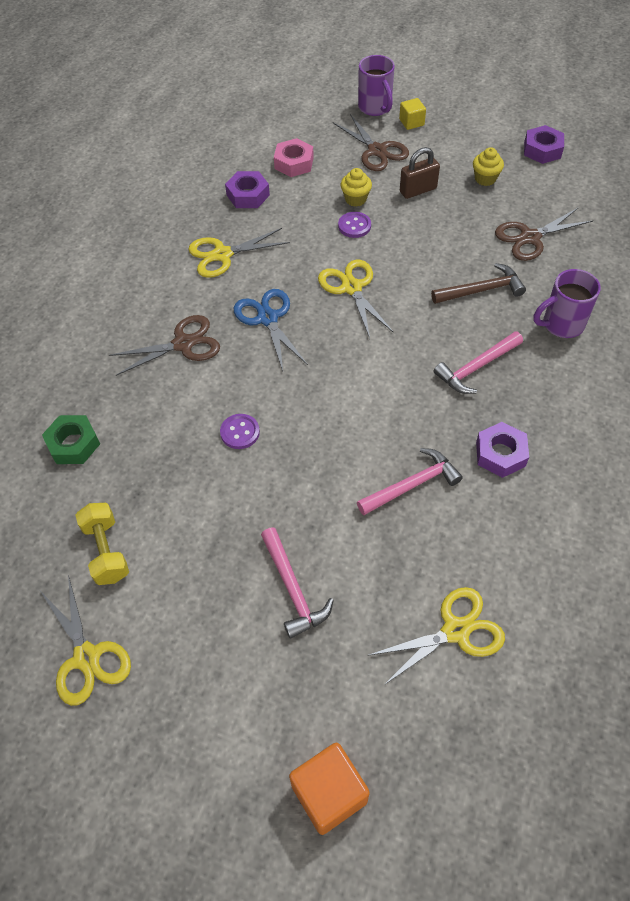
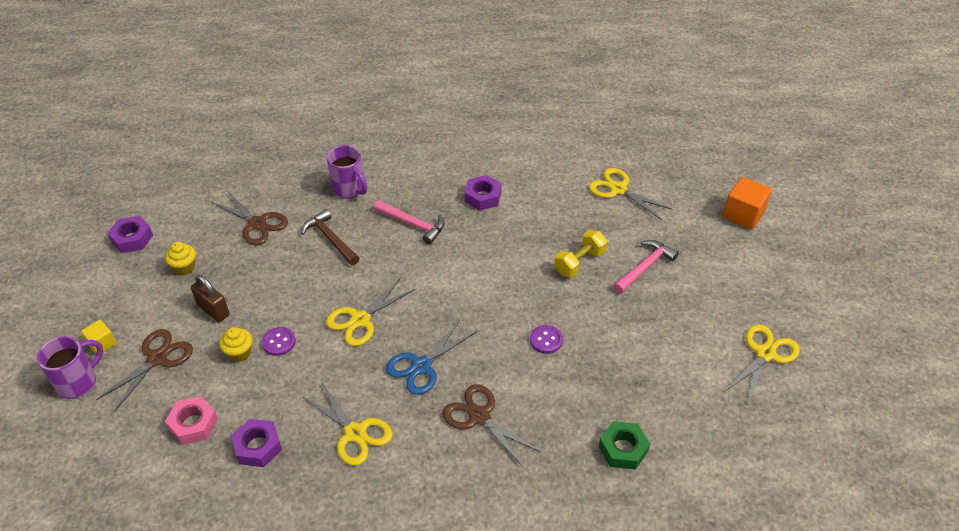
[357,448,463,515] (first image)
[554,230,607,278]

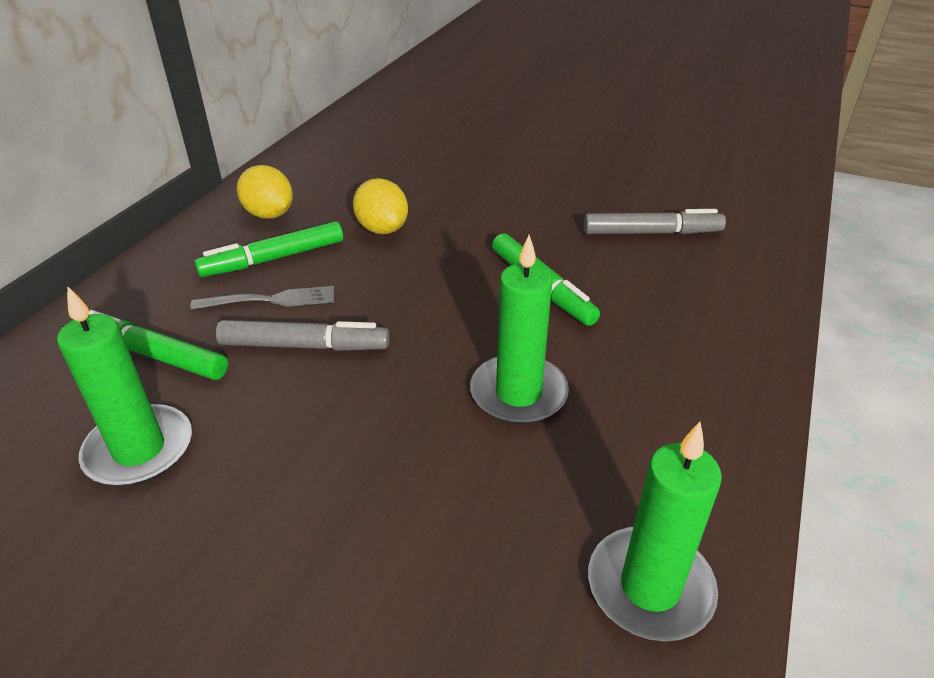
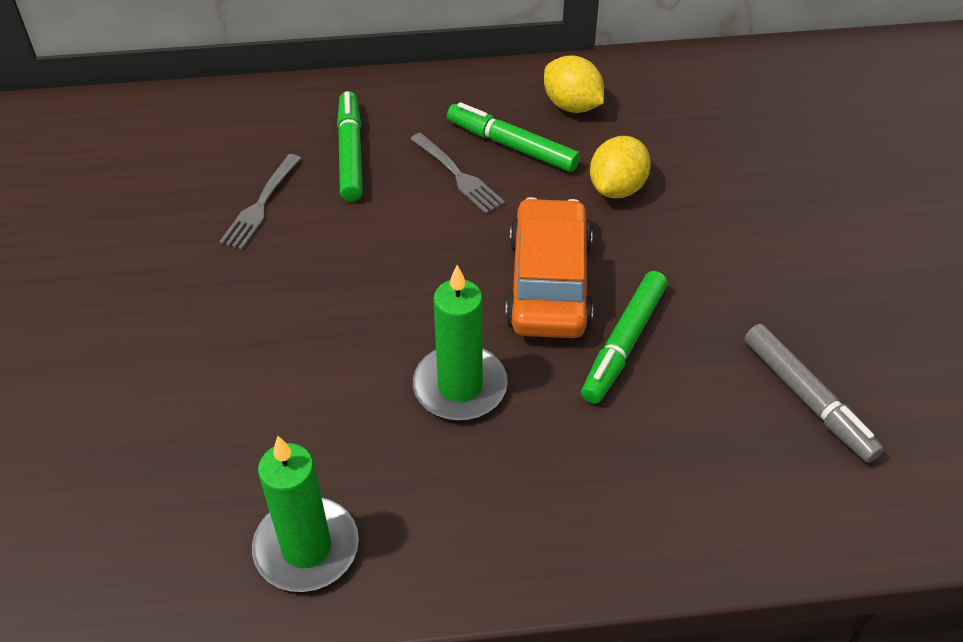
[544,56,604,113]
[219,154,301,250]
[216,320,390,351] (first image)
[505,197,593,338]

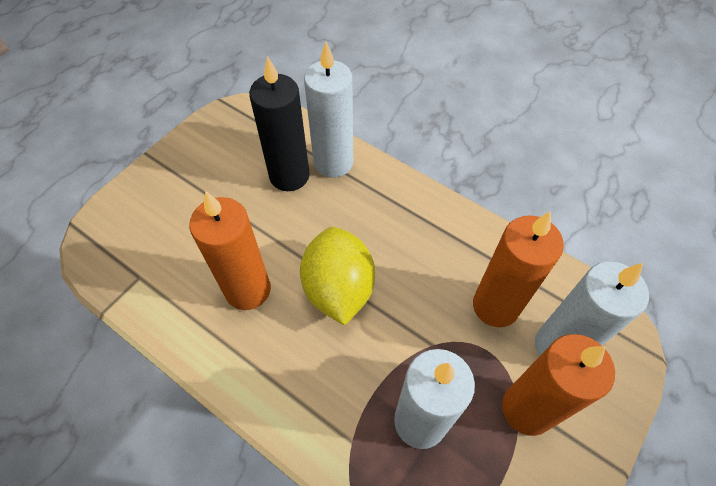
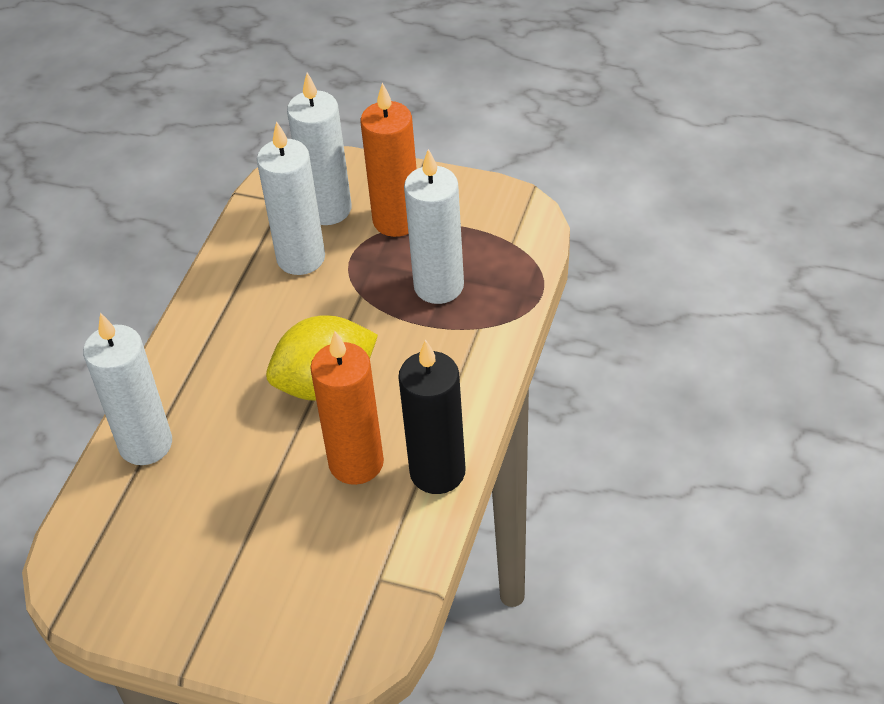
[398,339,466,494]
[257,121,325,275]

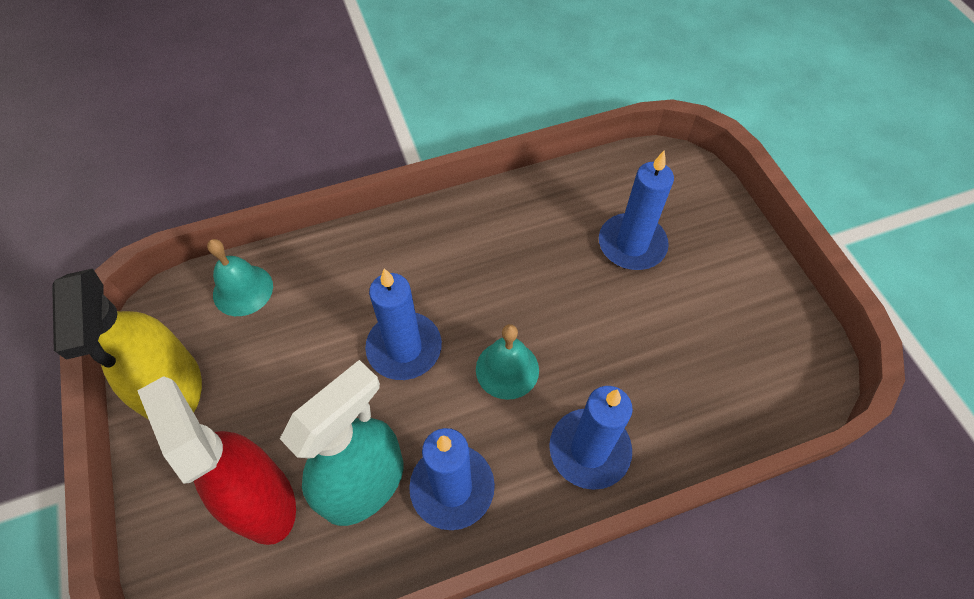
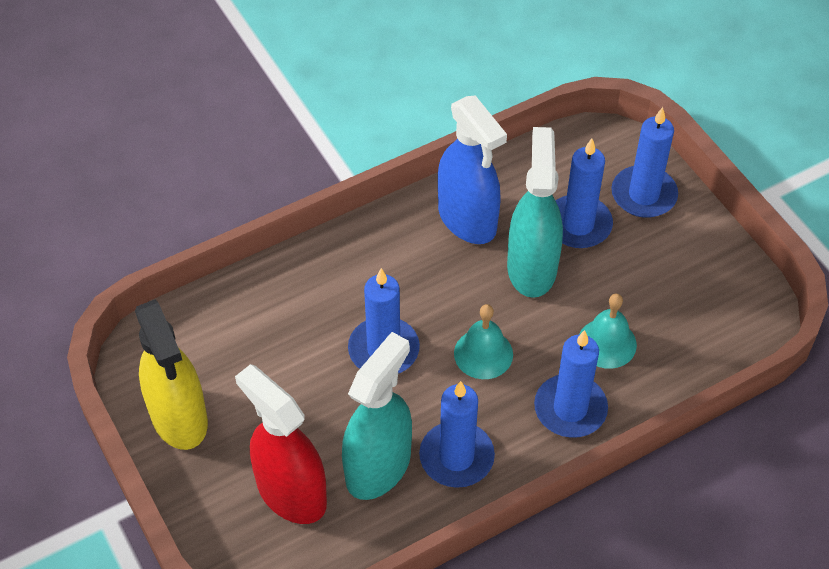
[579,293,637,369]
[438,95,507,244]
[611,107,678,218]
[507,127,563,298]

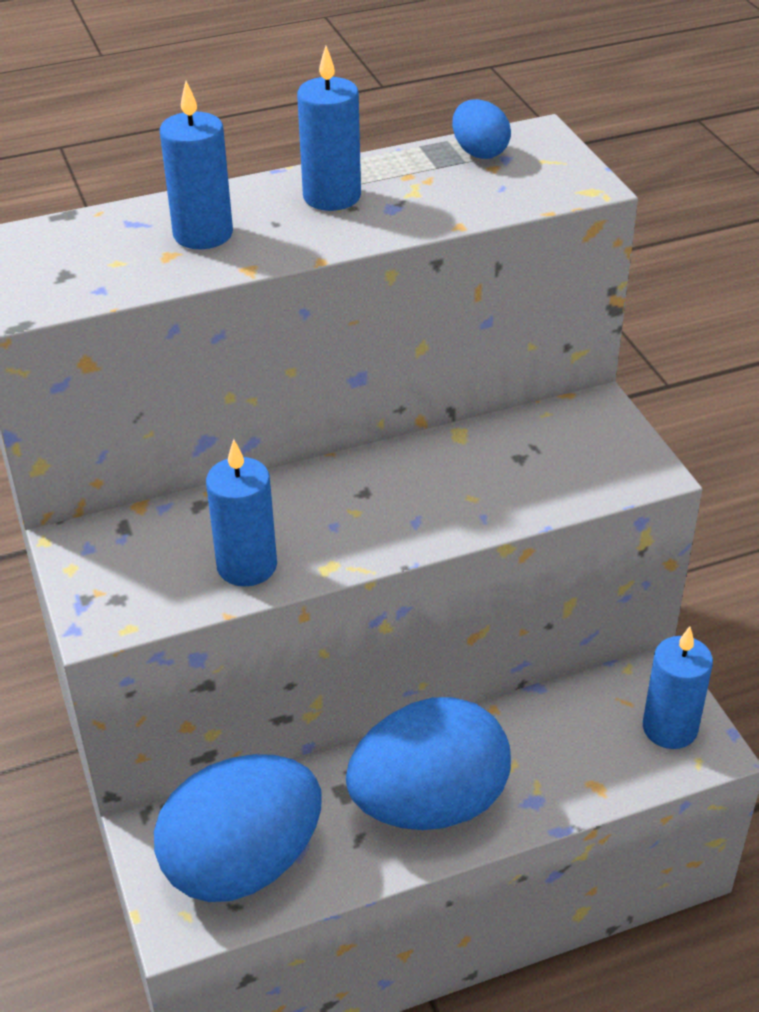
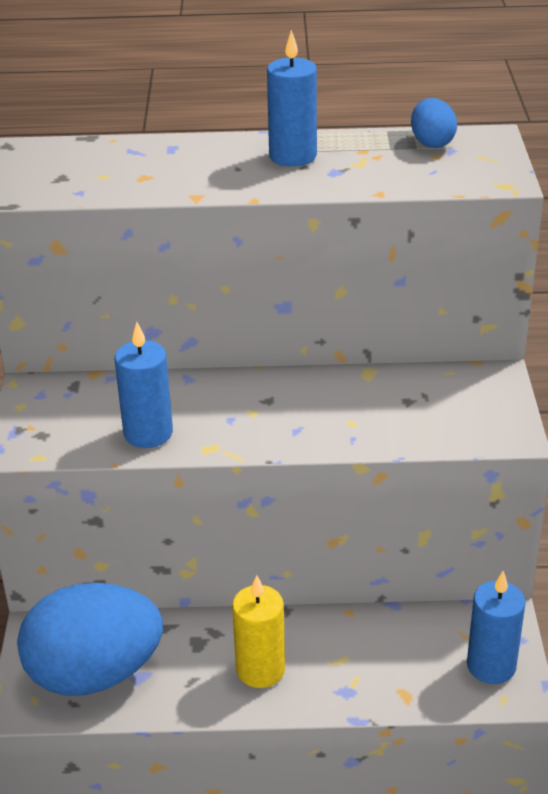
[159,81,233,249] (first image)
[232,575,285,688]

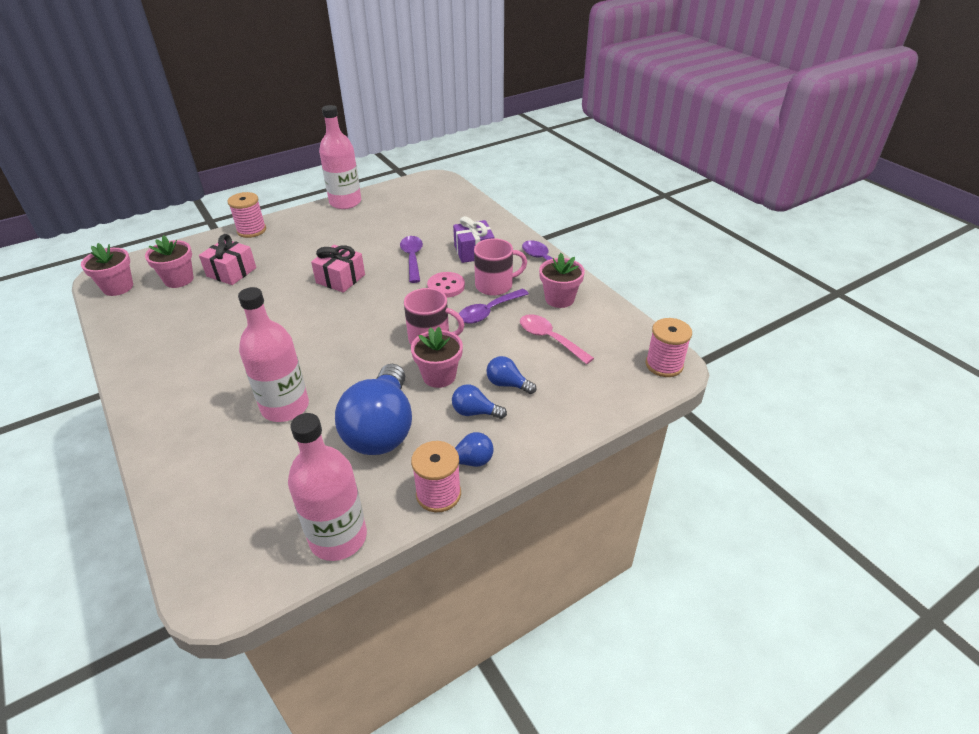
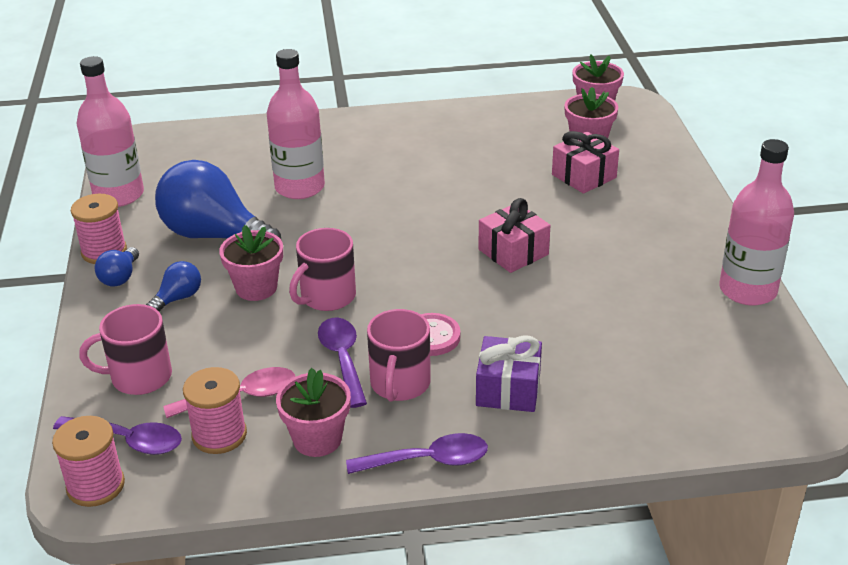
[183,367,247,454]
[53,416,182,455]
[486,356,537,394] (first image)
[79,304,172,395]

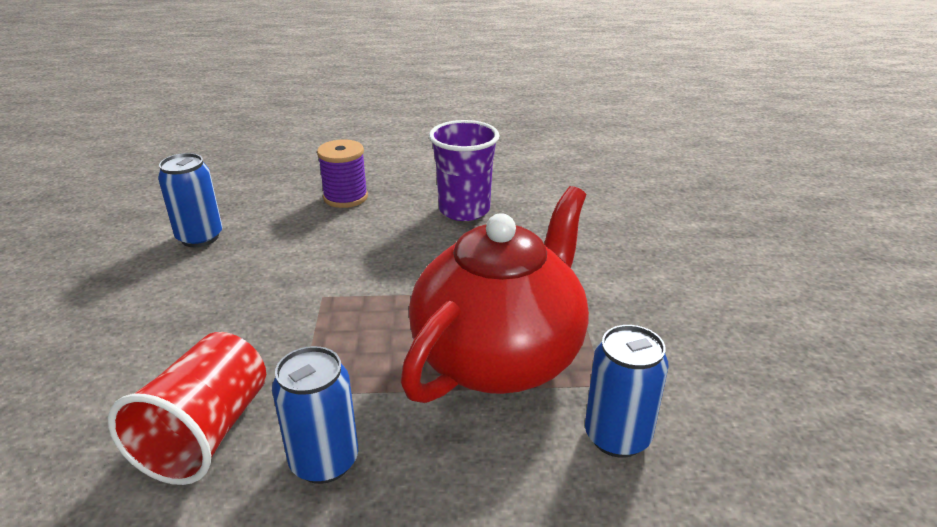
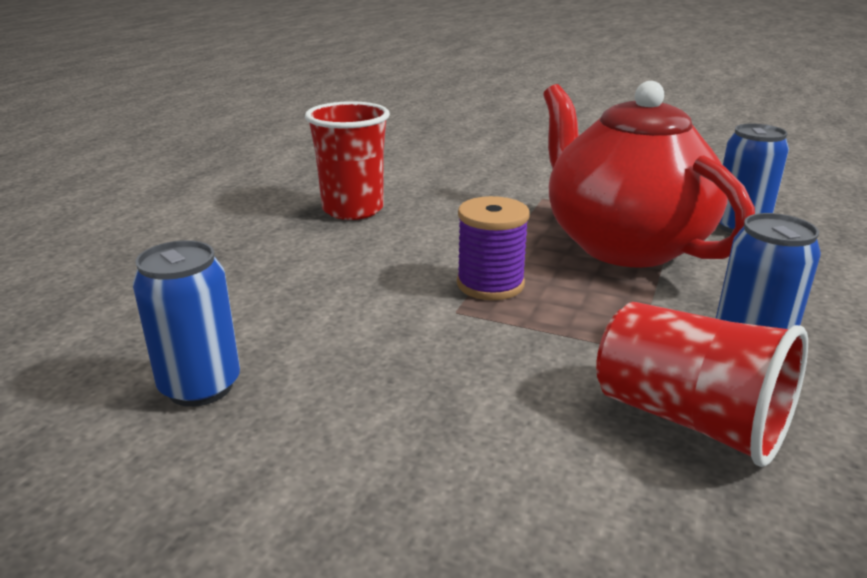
[305,101,390,220]
[457,196,530,300]

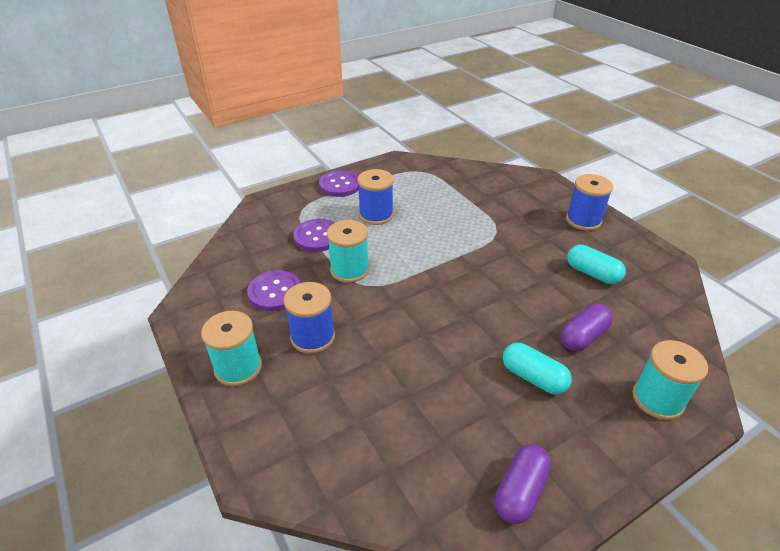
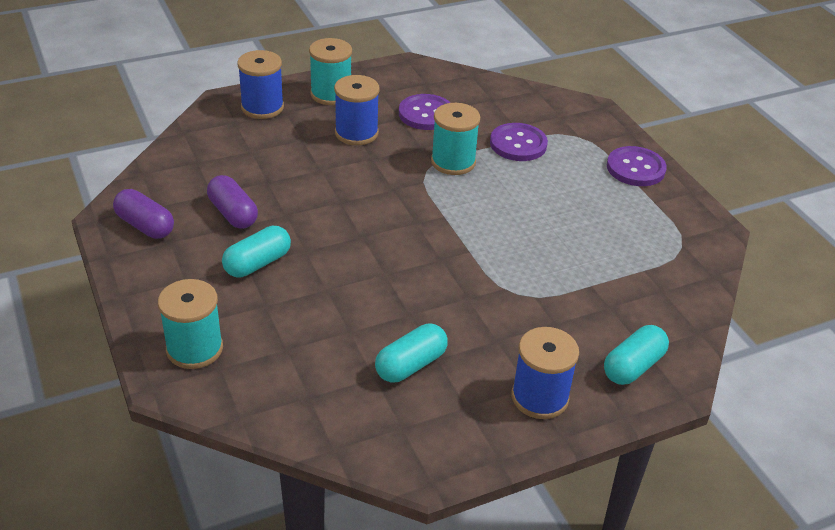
[237,50,284,119]
[207,175,258,229]
[604,325,669,385]

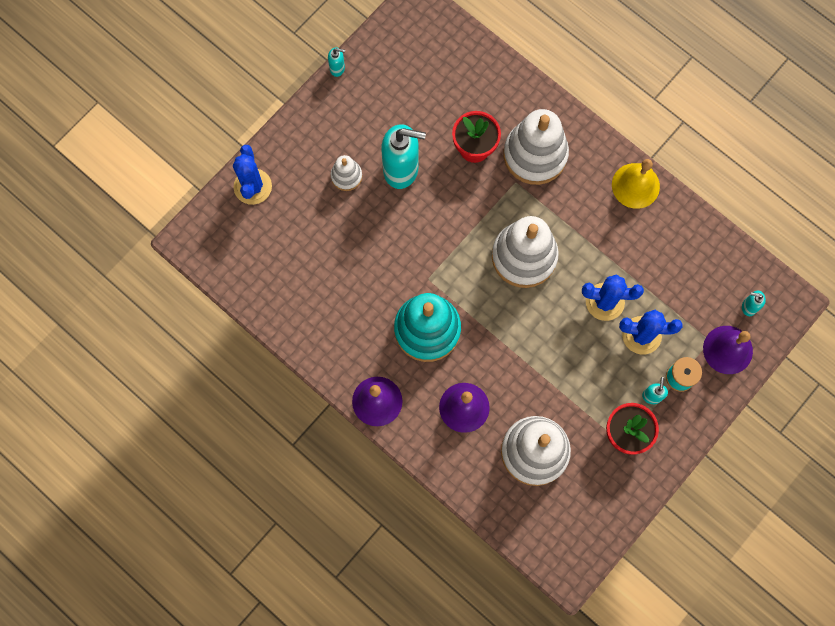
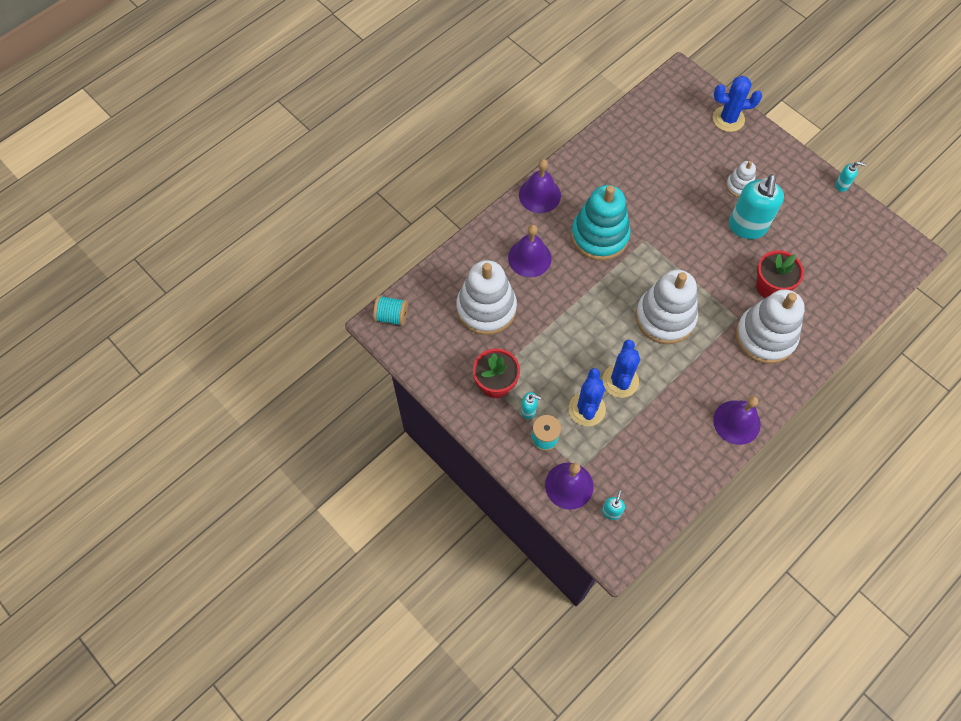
[835,162,866,192]
[713,396,761,445]
[373,295,408,326]

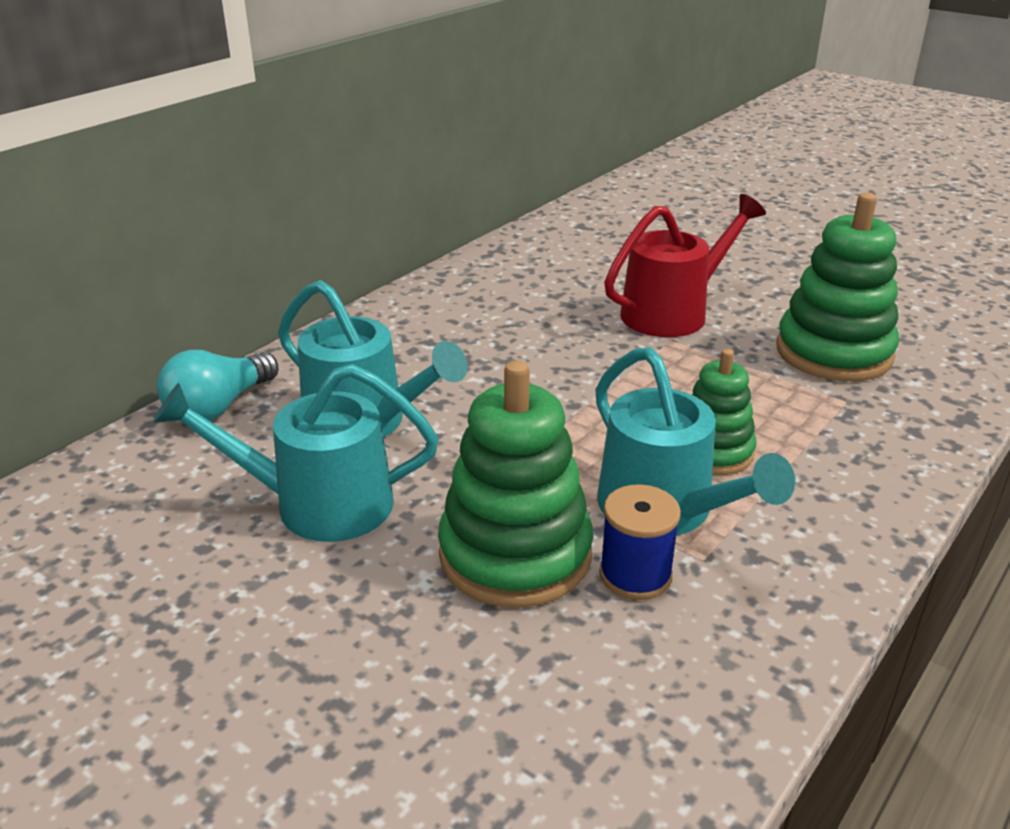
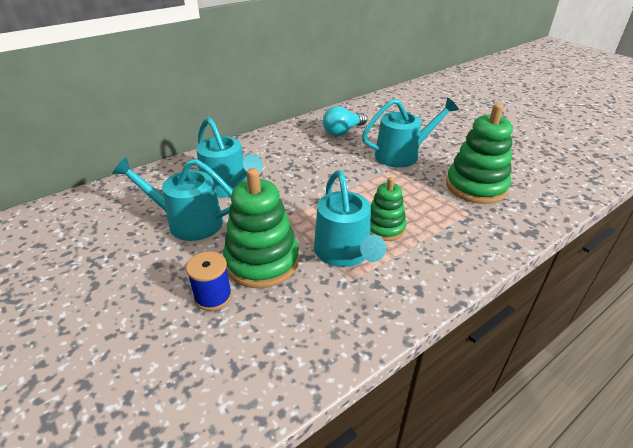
[362,98,459,167]
[323,106,367,136]
[186,251,232,311]

